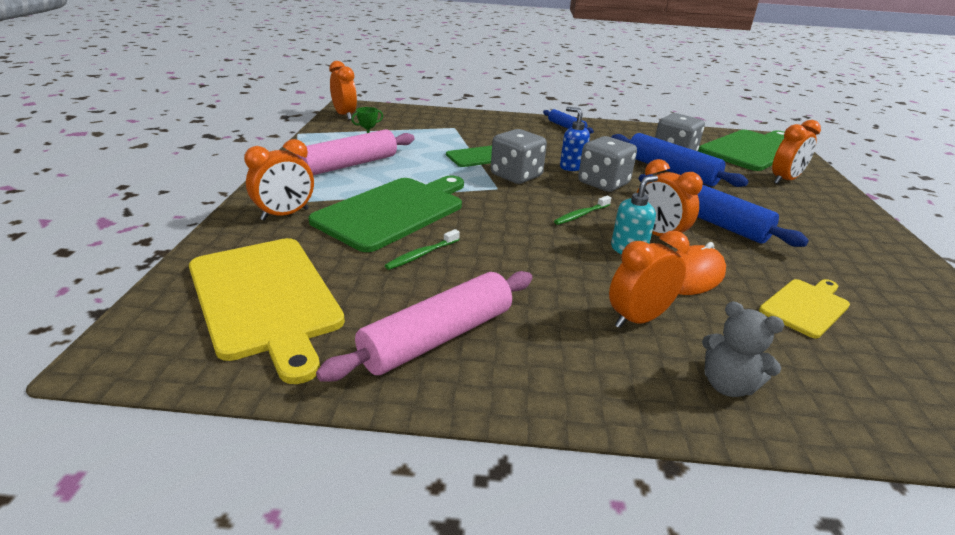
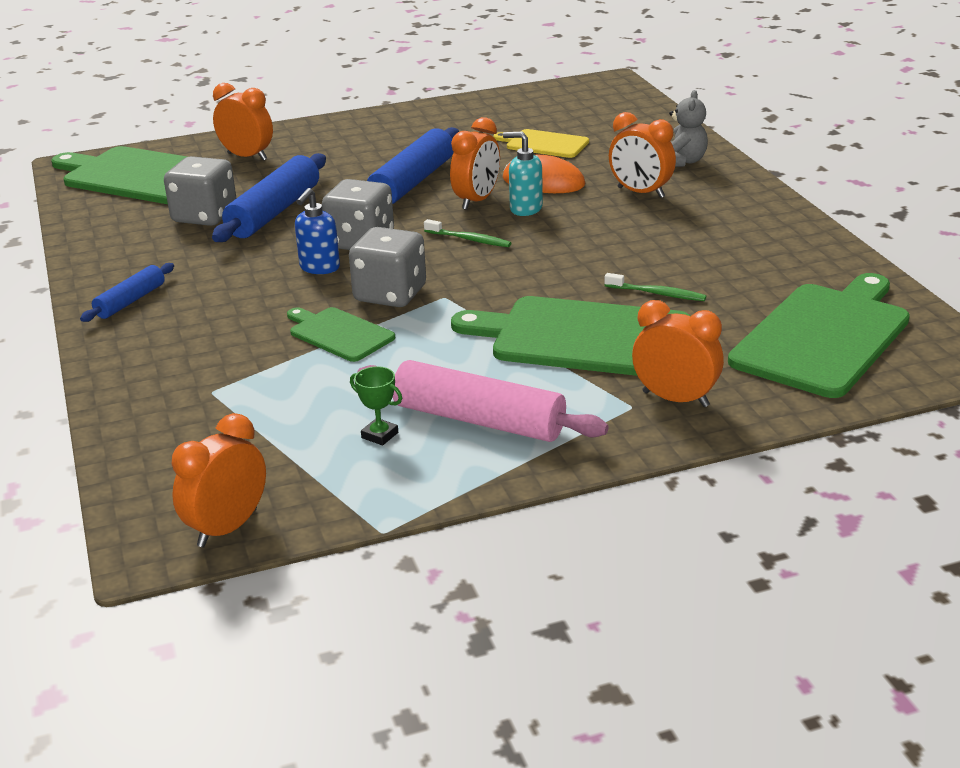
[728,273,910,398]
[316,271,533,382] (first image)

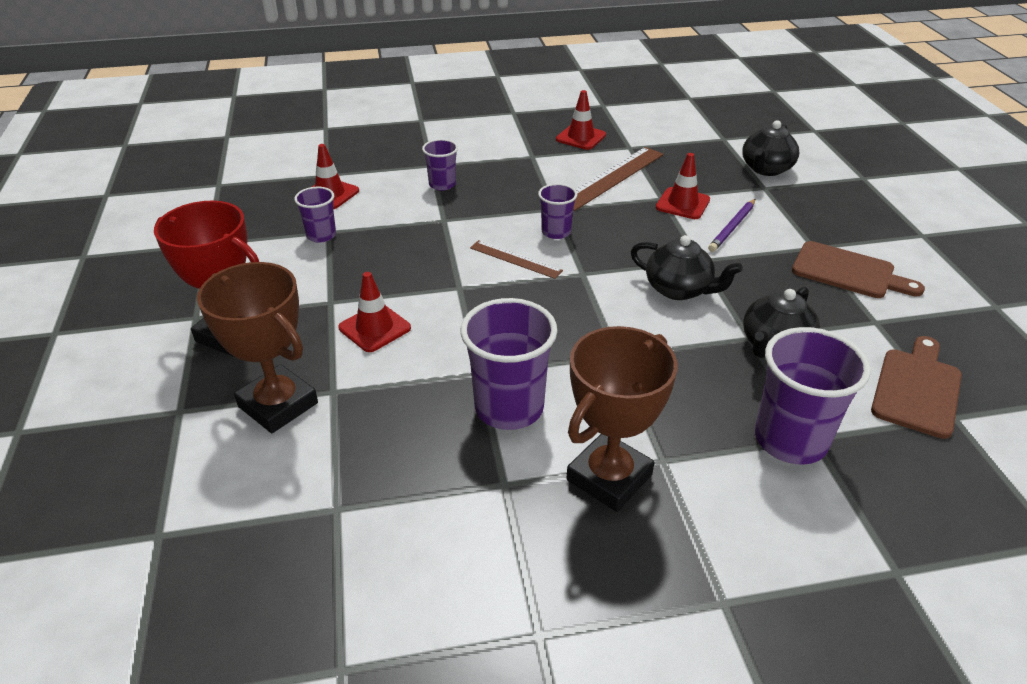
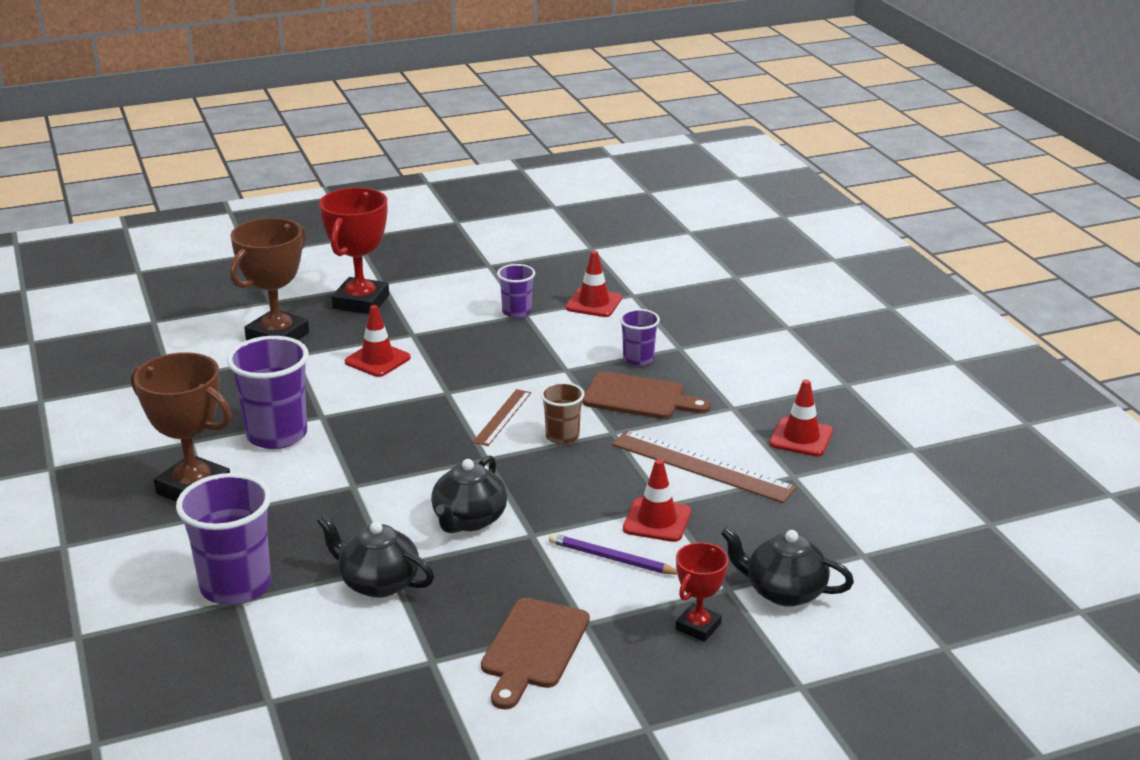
[541,382,585,445]
[582,371,711,419]
[676,542,728,642]

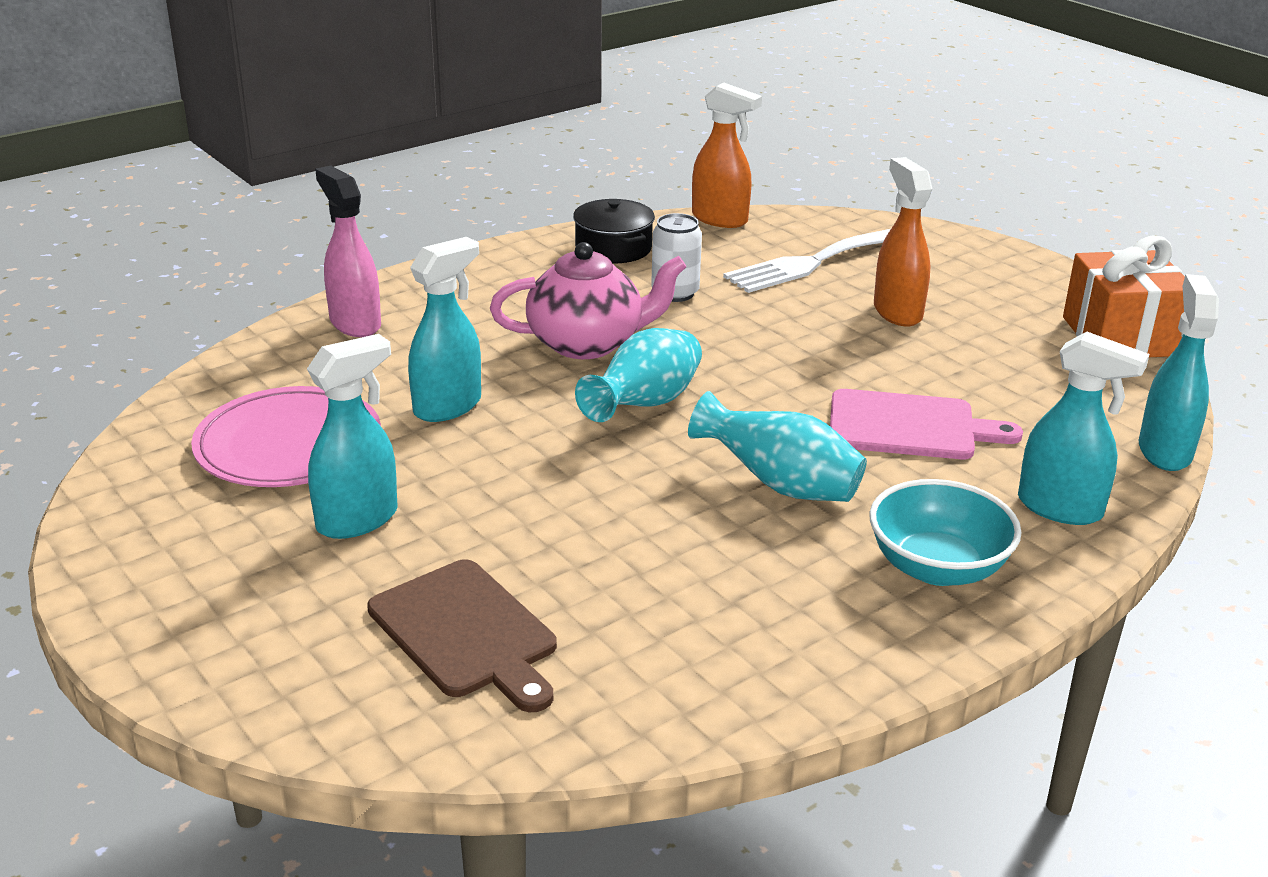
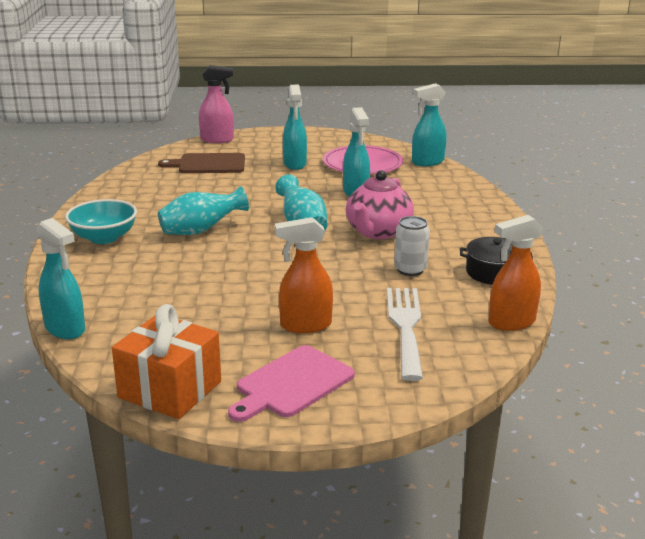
[275,217,333,333]
[199,65,234,143]
[412,83,447,166]
[228,345,355,422]

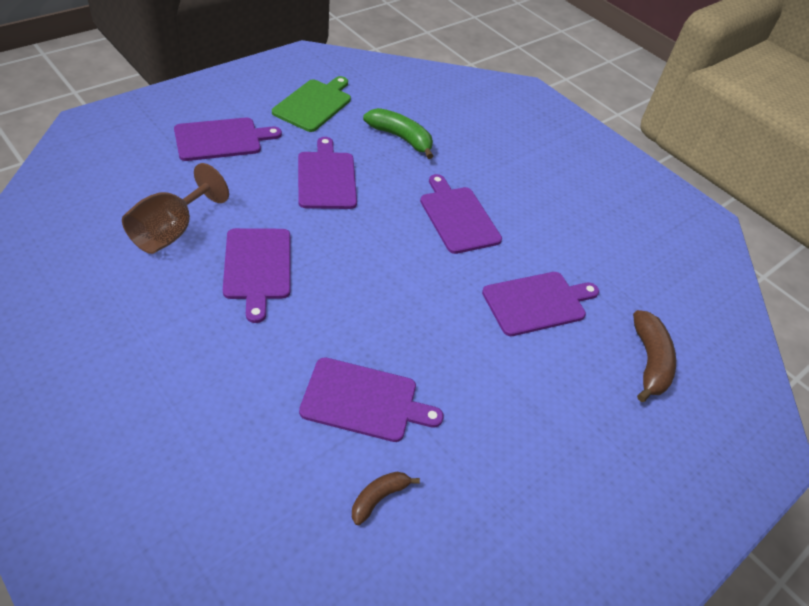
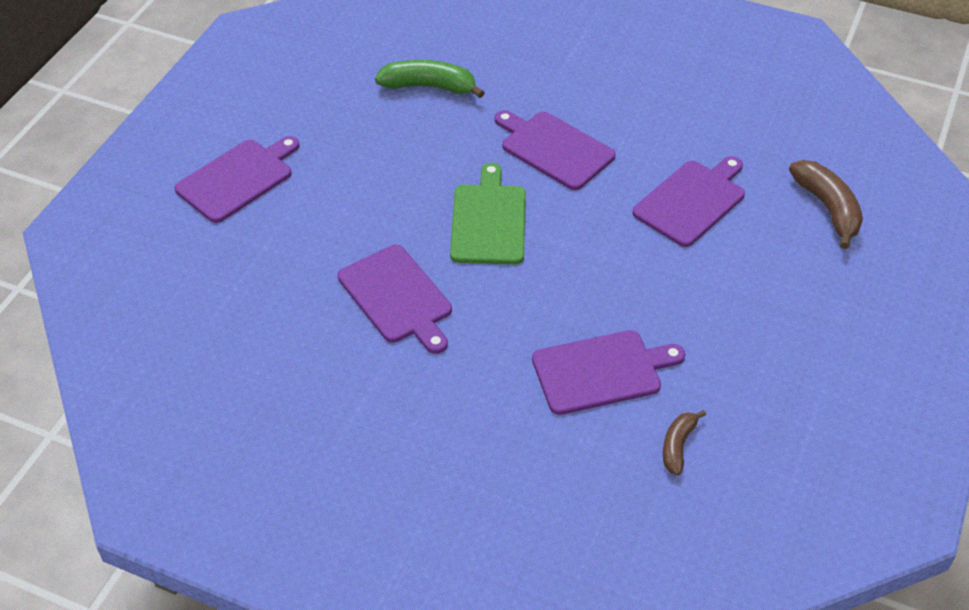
[450,163,526,264]
[298,137,357,209] (first image)
[122,163,229,254] (first image)

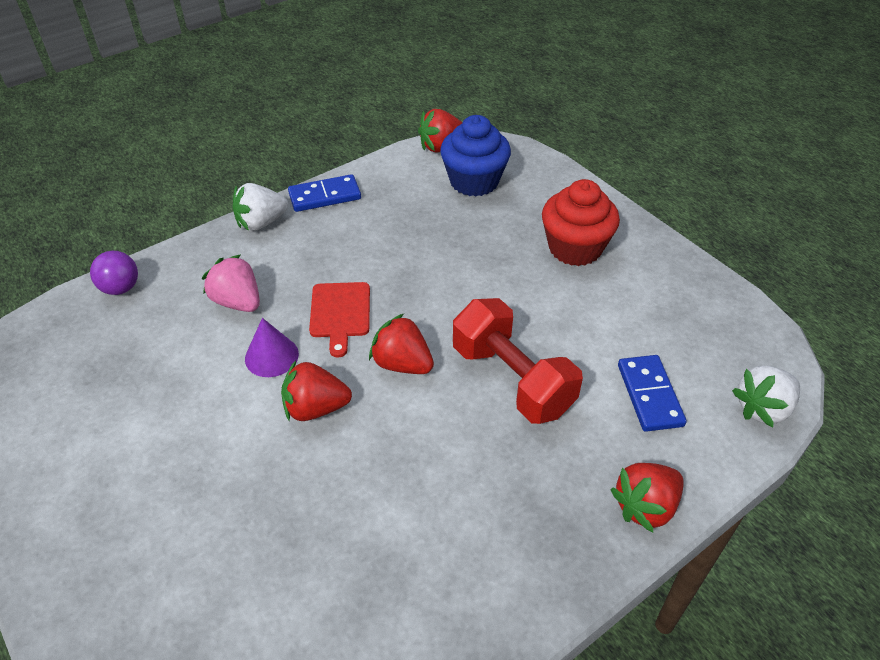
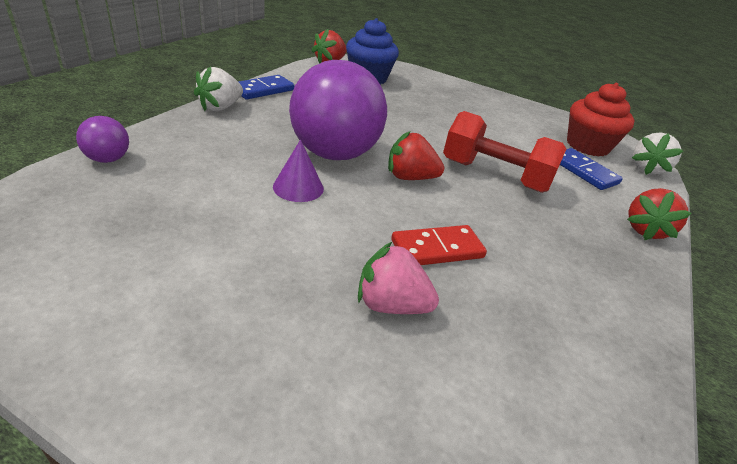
[567,83,635,157]
[358,242,439,314]
[289,60,387,160]
[281,360,352,421] (first image)
[391,225,487,265]

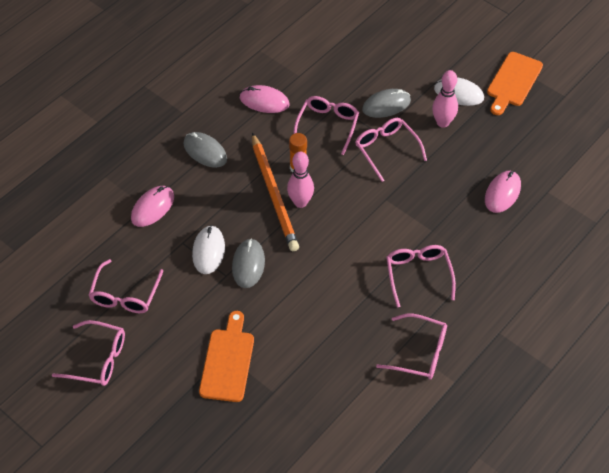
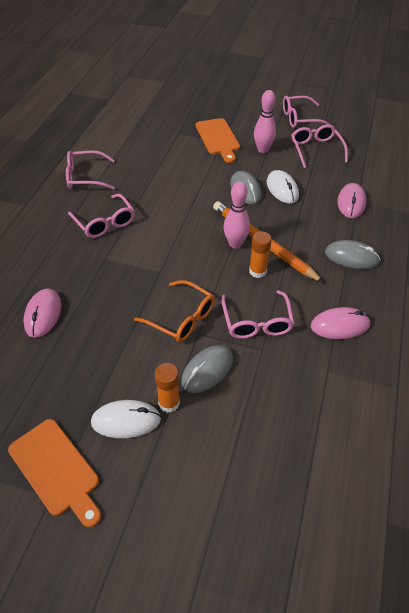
[8,419,101,528]
[254,90,276,153]
[134,280,215,342]
[155,363,180,413]

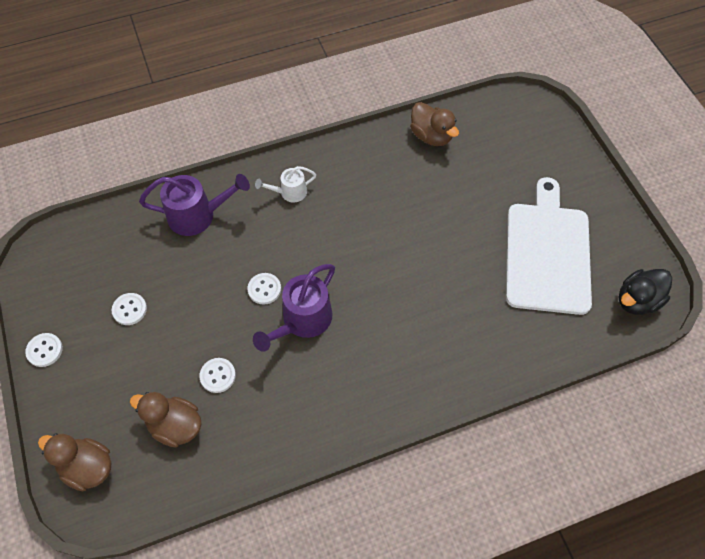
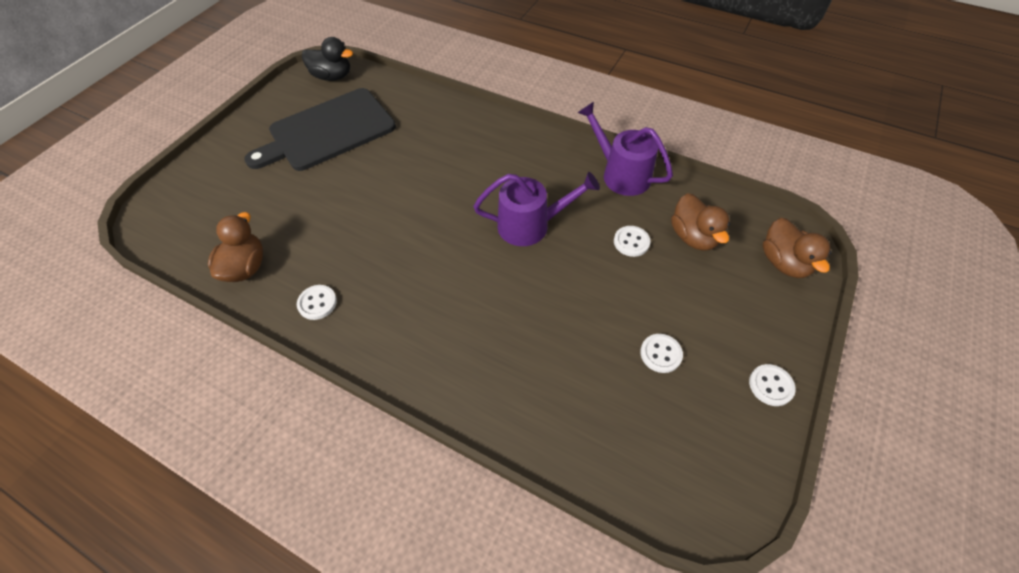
[255,166,316,203] (first image)
[578,102,673,196]
[244,88,396,171]
[297,285,337,320]

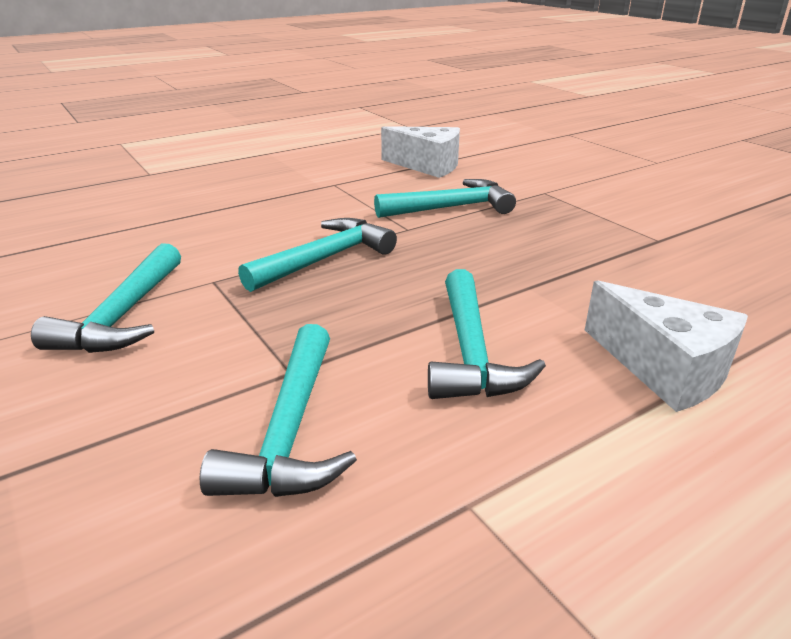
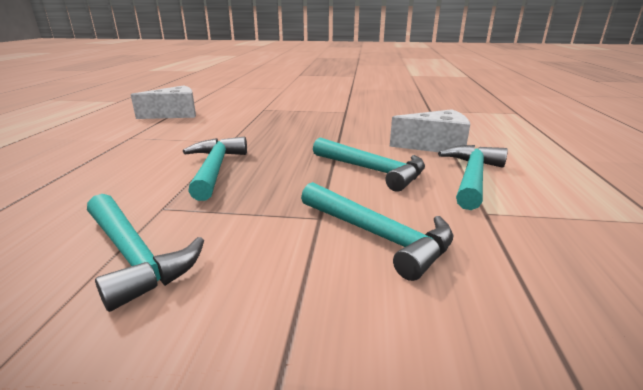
[438,145,508,210]

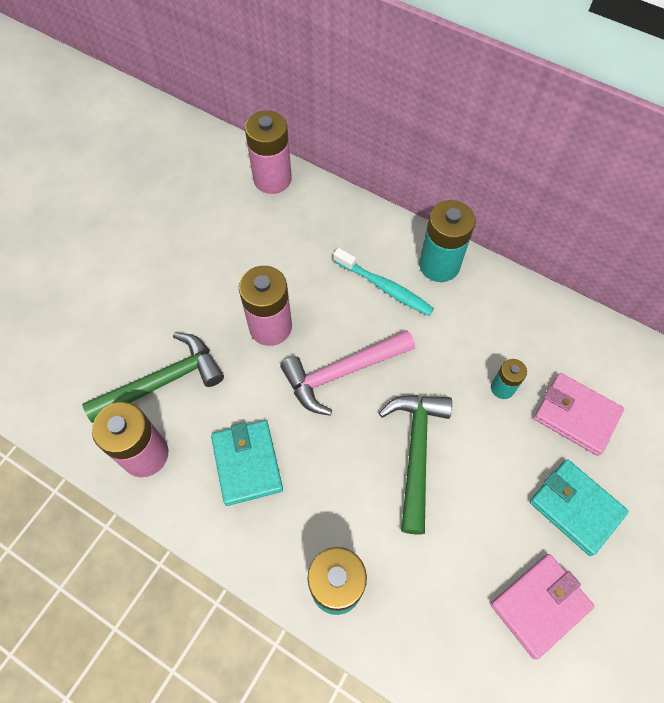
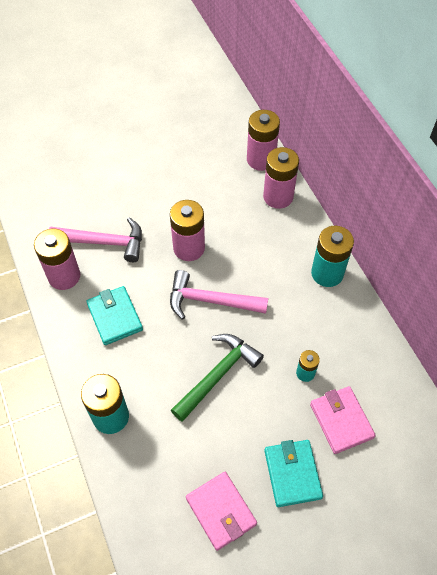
[333,248,434,316] (first image)
[49,217,142,262]
[86,286,143,345]
[186,472,257,551]
[263,147,299,209]

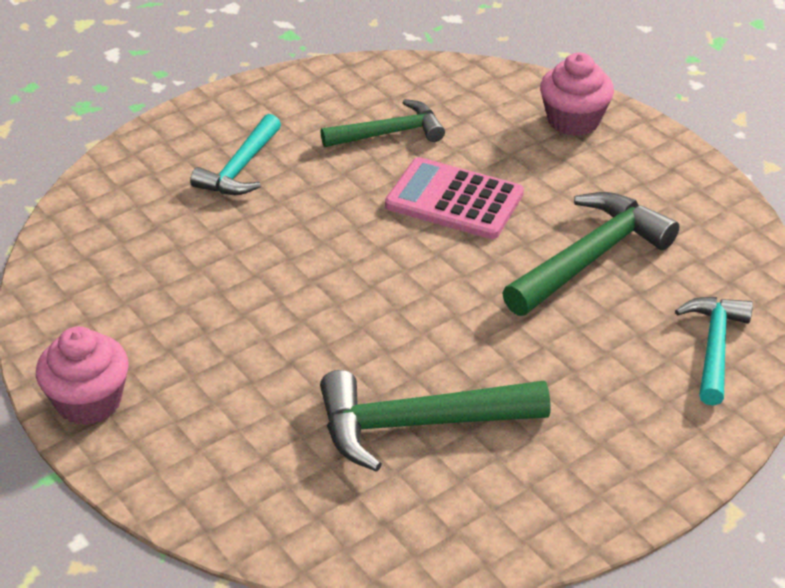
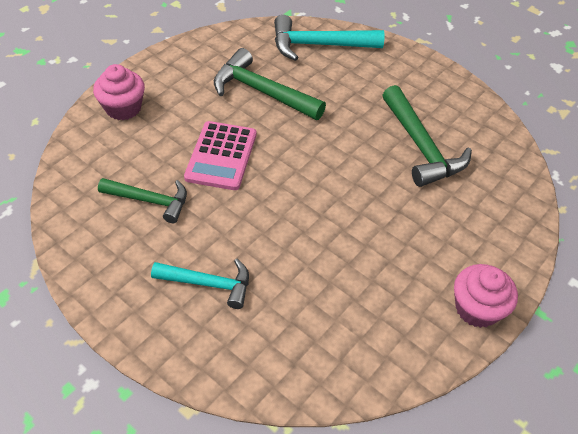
[98,178,187,223]
[274,15,384,61]

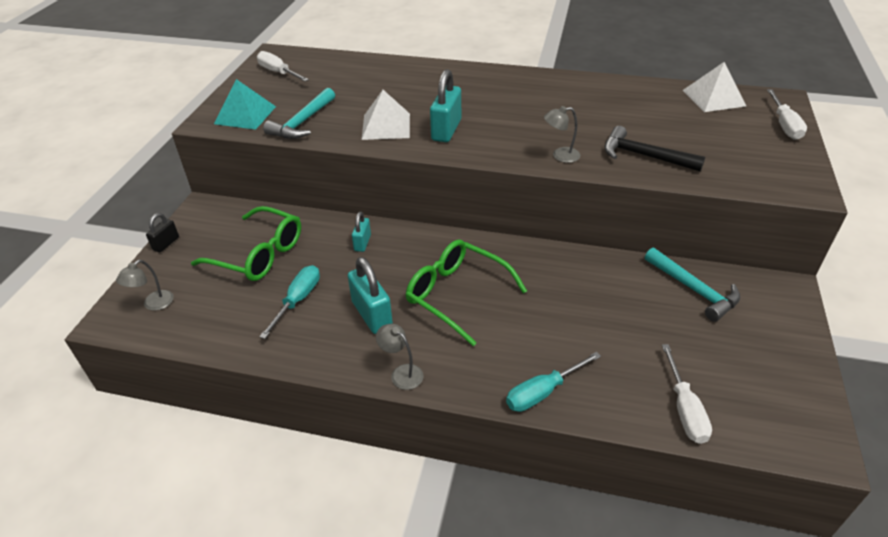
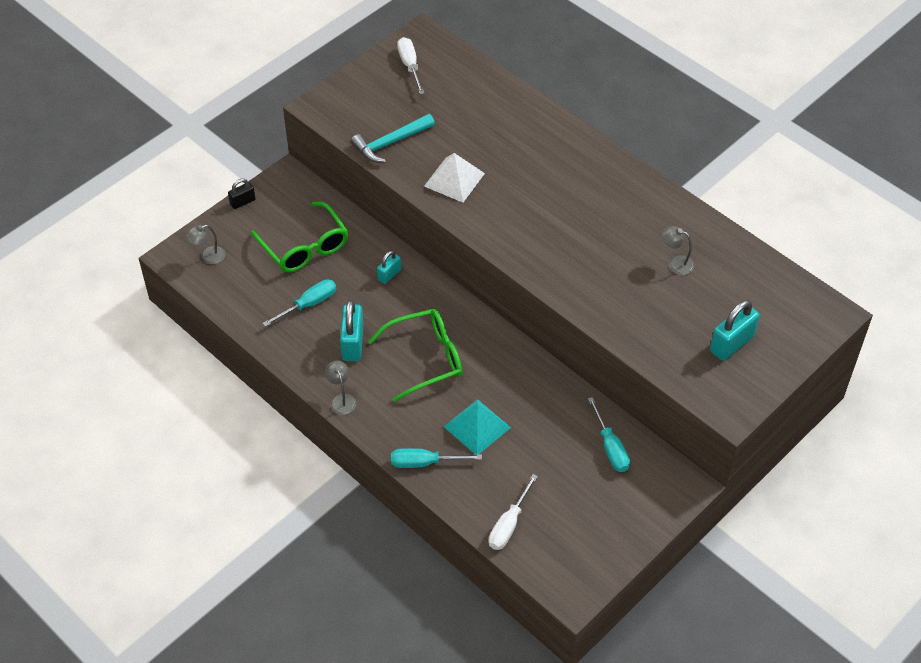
[682,62,746,112] (first image)
[710,300,760,361]
[444,399,511,454]
[767,89,807,140] (first image)
[662,226,695,275]
[604,126,705,172] (first image)
[368,309,462,402]
[588,397,630,472]

